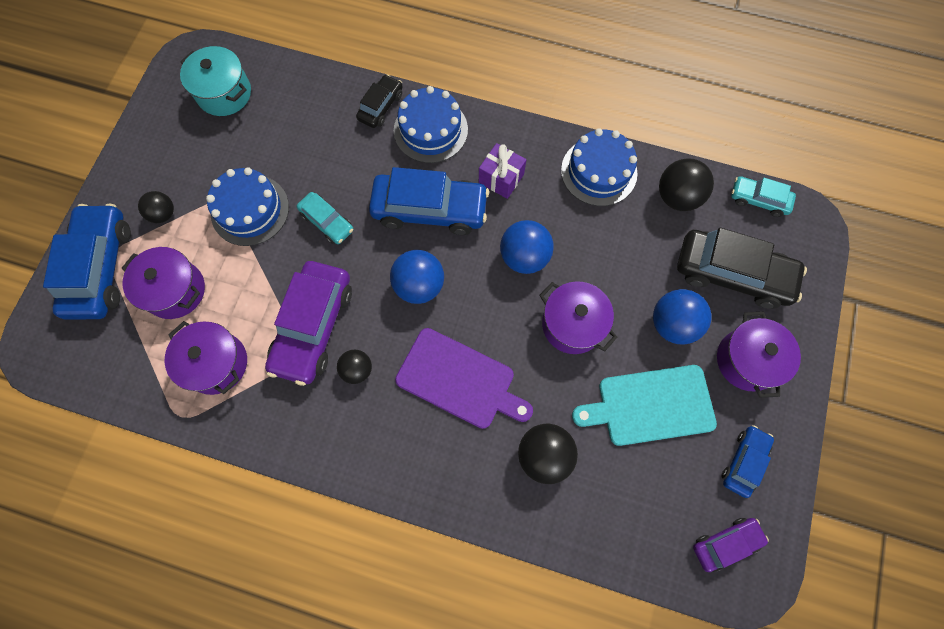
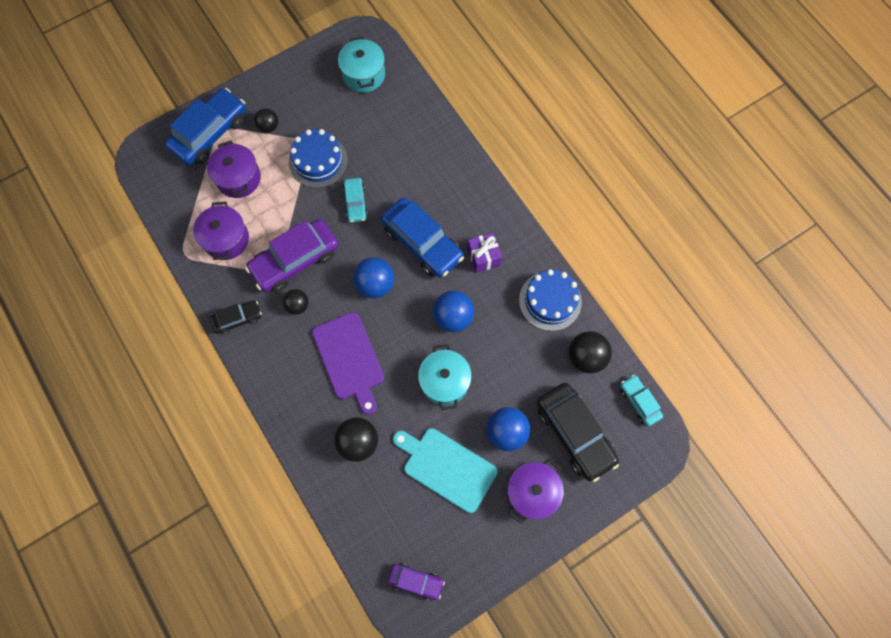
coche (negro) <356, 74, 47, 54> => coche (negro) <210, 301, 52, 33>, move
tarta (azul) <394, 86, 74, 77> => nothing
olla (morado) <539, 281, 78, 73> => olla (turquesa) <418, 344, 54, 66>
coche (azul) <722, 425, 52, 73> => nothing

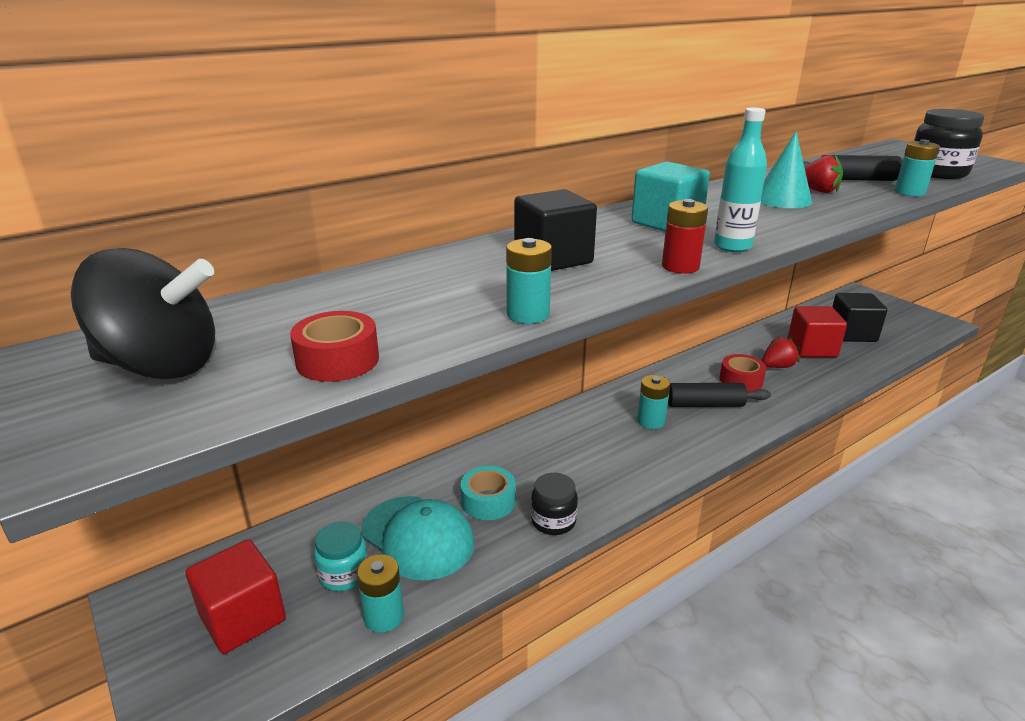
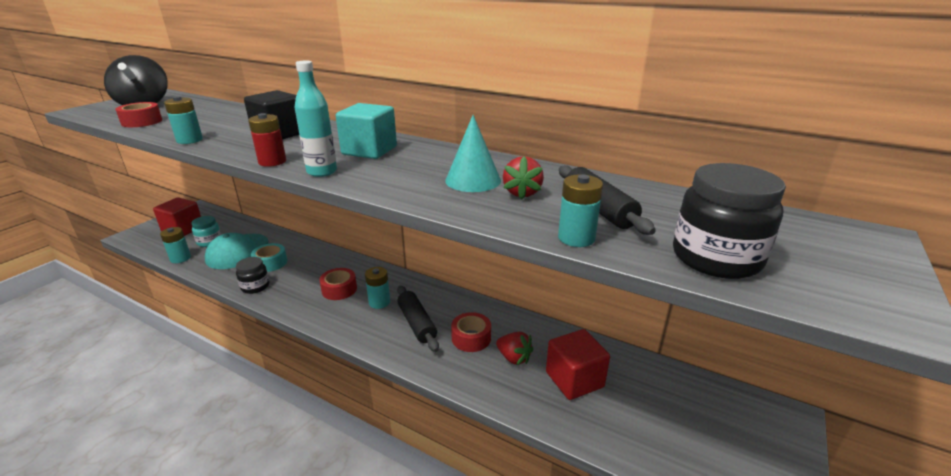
cubo (negro) <832, 293, 55, 49> => nothing
nothing => cinta adhesiva (rojo) <319, 268, 38, 32>

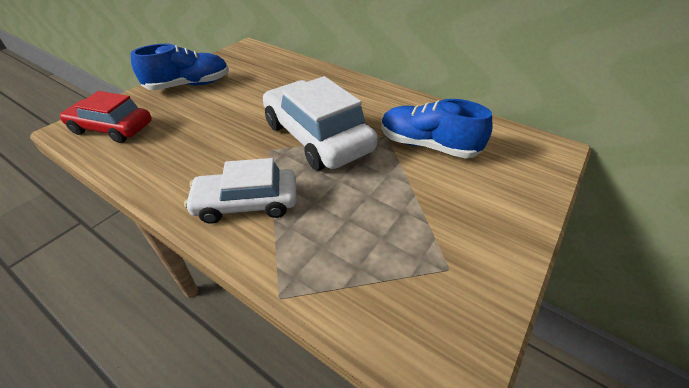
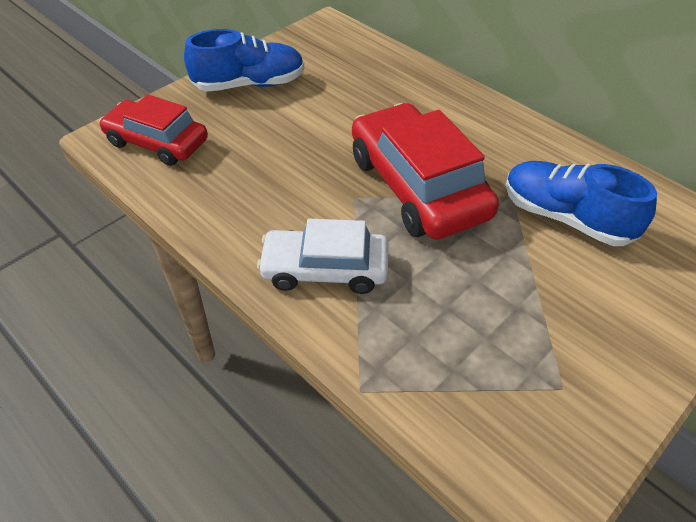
coche (blanco) <263, 76, 115, 94> => coche (rojo) <352, 103, 147, 137>

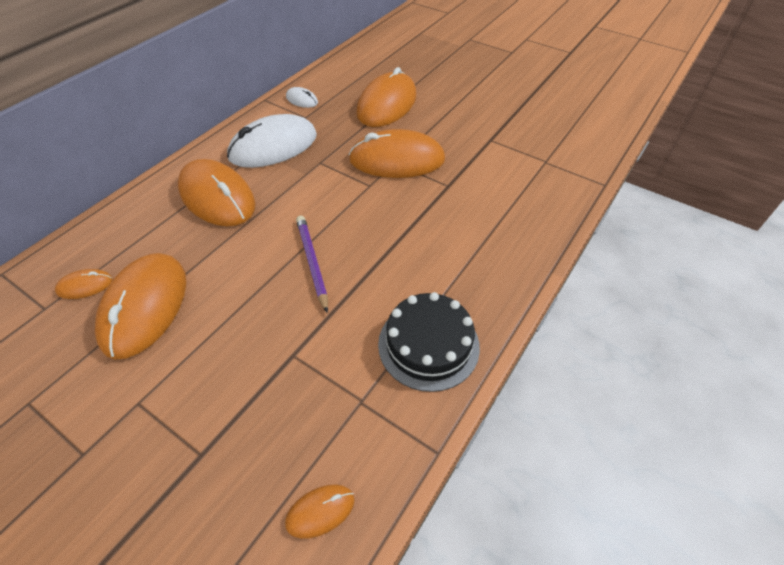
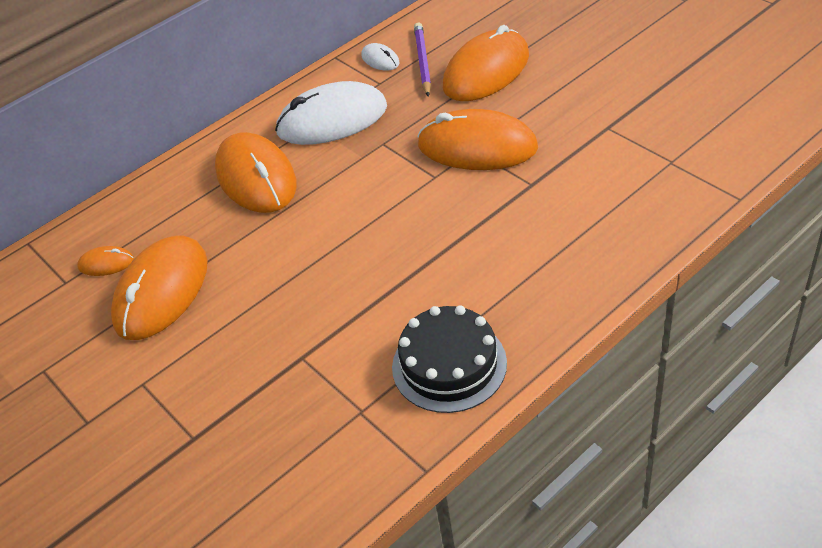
ratón (naranja) <285, 485, 70, 54> => nothing
lápiz (morado) <296, 216, 32, 97> => lápiz (morado) <414, 23, 17, 74>, move

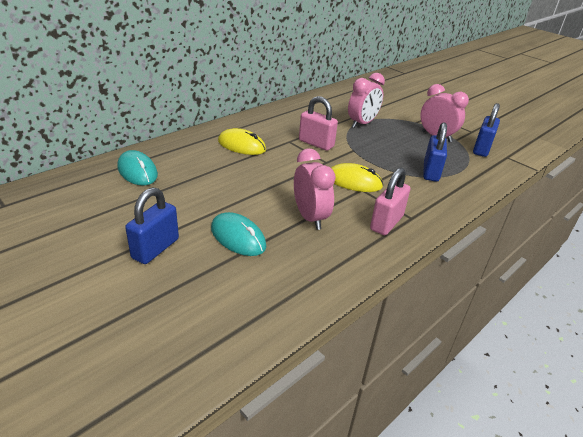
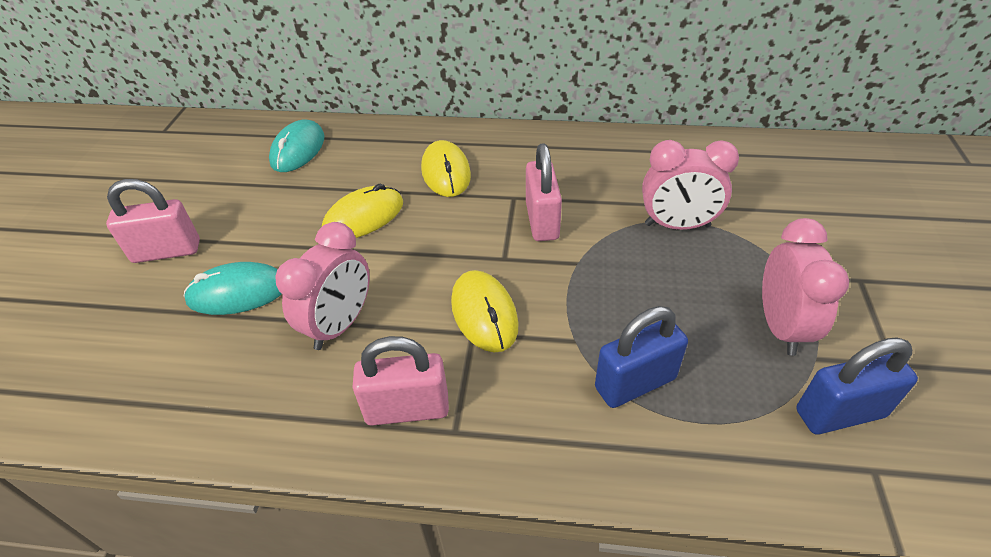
candado (azul) <125, 187, 54, 77> => candado (rosa) <106, 179, 94, 84>
ratón (turquesa) <211, 212, 56, 44> => ratón (turquesa) <183, 262, 99, 53>, 75 degrees clockwise
nothing => ratón (amarillo) <322, 183, 81, 55>

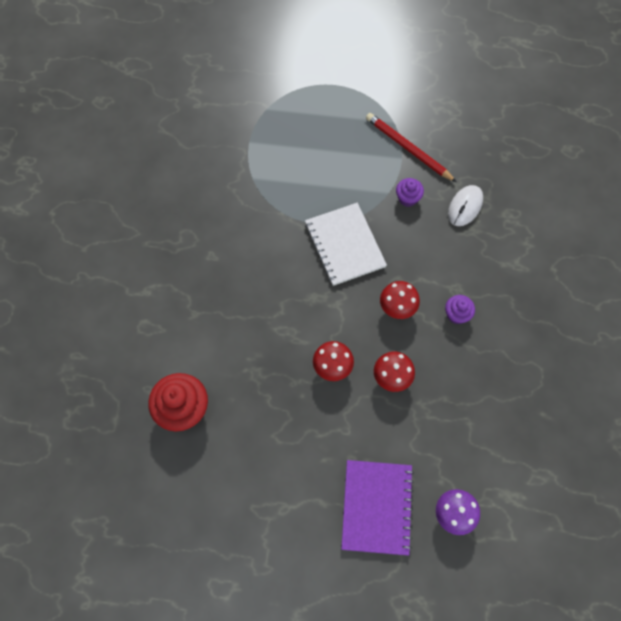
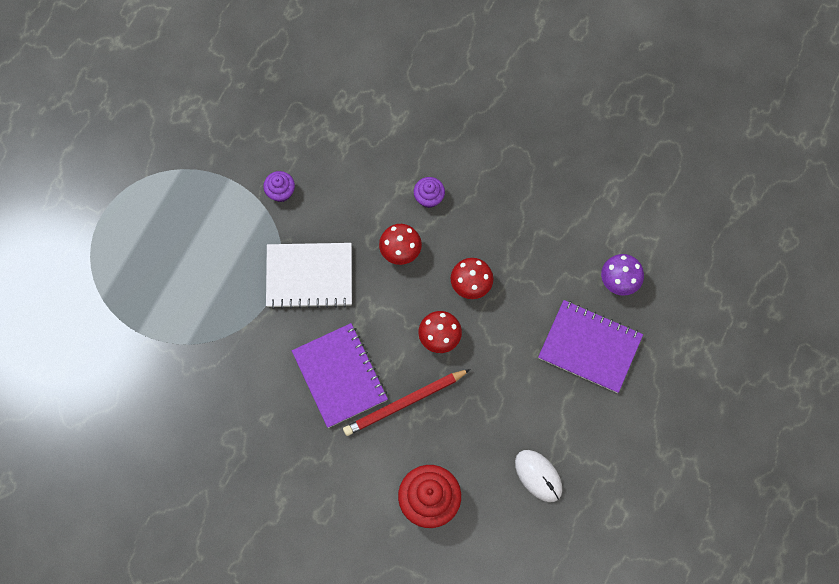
lápiz (rojo) <366, 113, 90, 69> => lápiz (rojo) <343, 369, 127, 67>, move
ratón (blanco) <448, 185, 35, 41> => ratón (blanco) <515, 450, 47, 52>, move
nothing => cuaderno (morado) <292, 323, 96, 105>

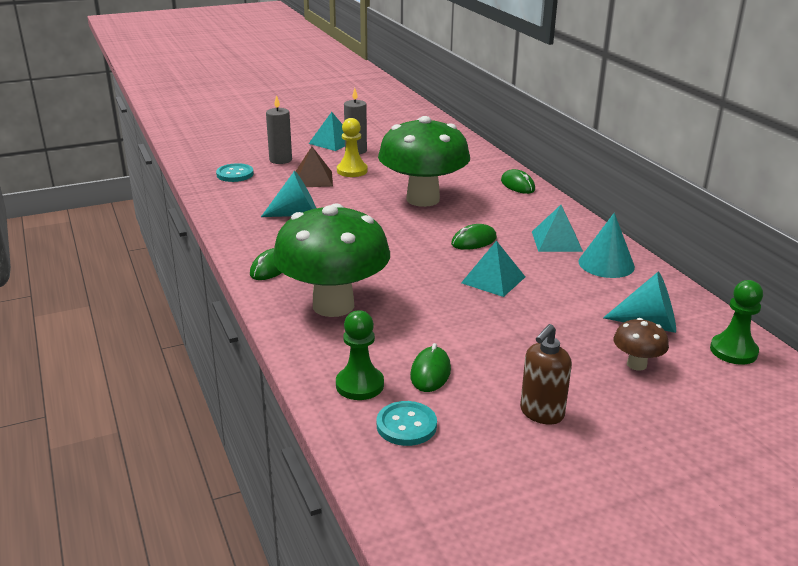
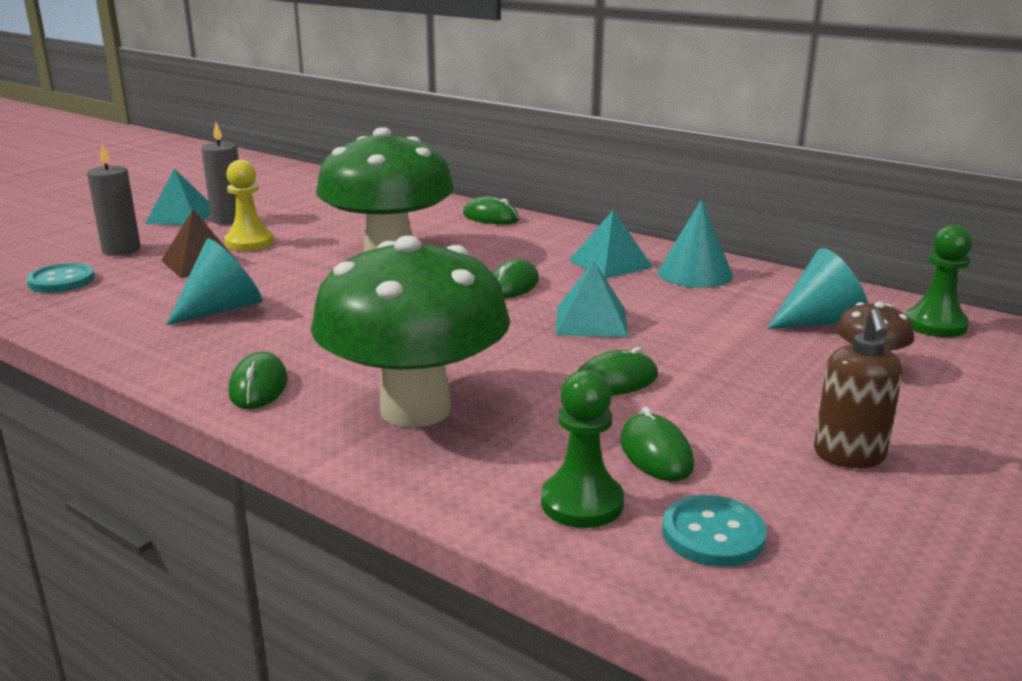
nothing => ratón (verde) <577, 347, 81, 48>

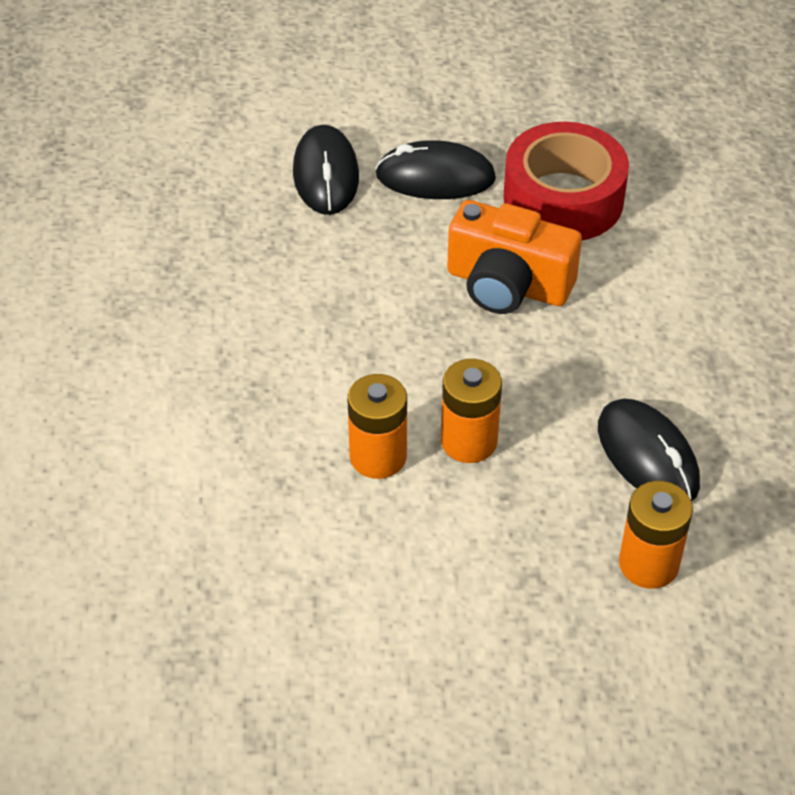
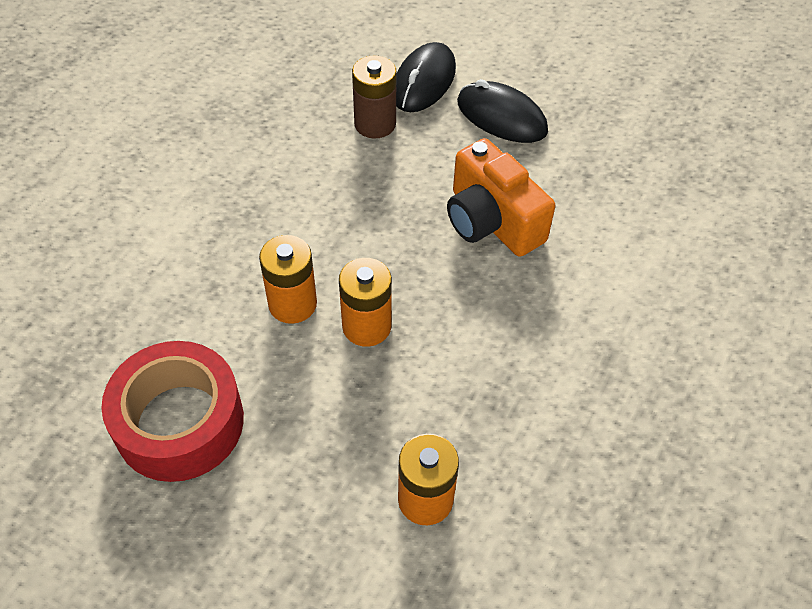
cinta adhesiva (rojo) <503, 122, 126, 118> => cinta adhesiva (rojo) <101, 341, 143, 141>, move
ratón (negro) <598, 398, 102, 104> => nothing
nothing => pila (marrón) <352, 56, 45, 82>

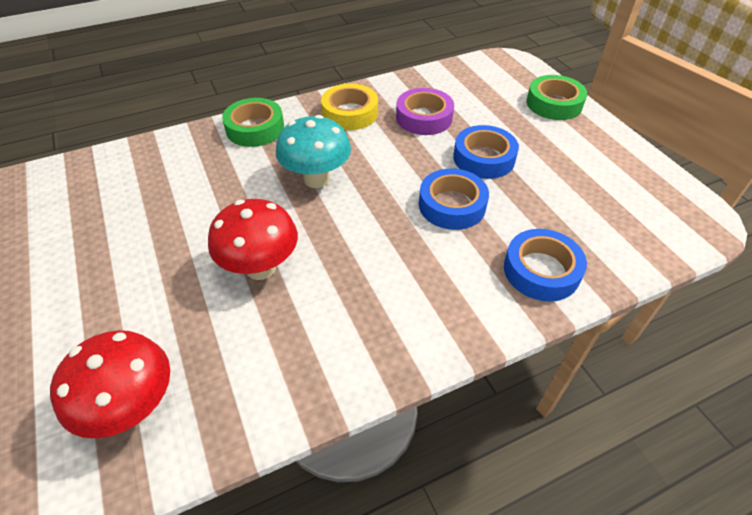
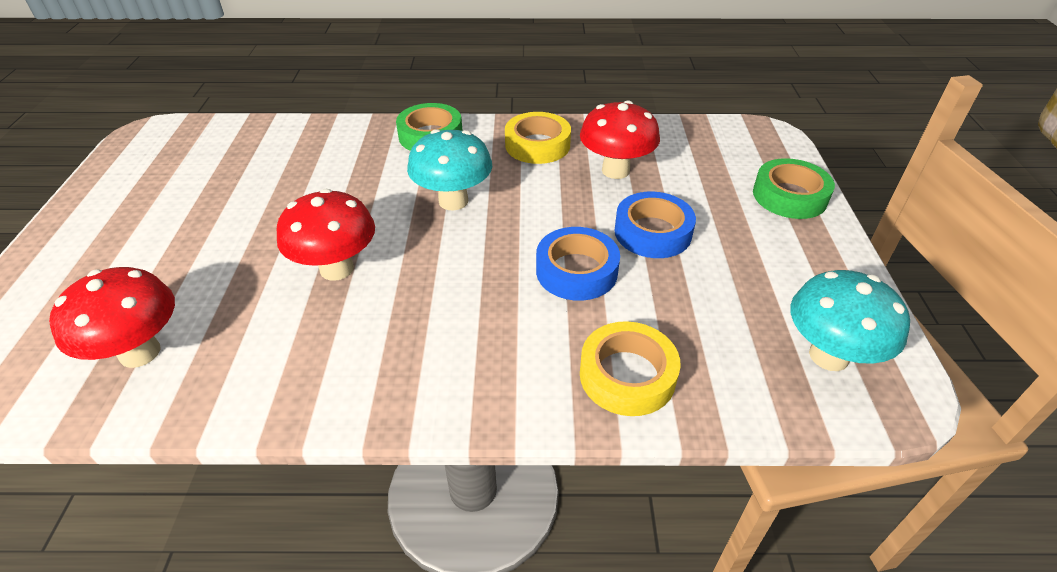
cinta adhesiva (morado) <396, 88, 58, 47> => seta (rojo) <580, 100, 80, 79>
cinta adhesiva (azul) <504, 229, 83, 72> => cinta adhesiva (amarillo) <580, 321, 101, 95>
nothing => seta (turquesa) <790, 270, 120, 101>

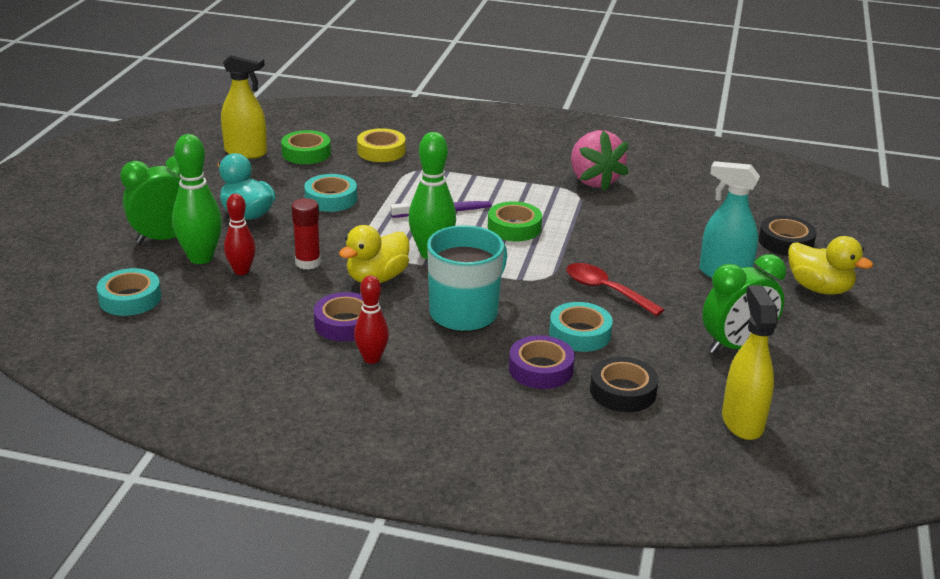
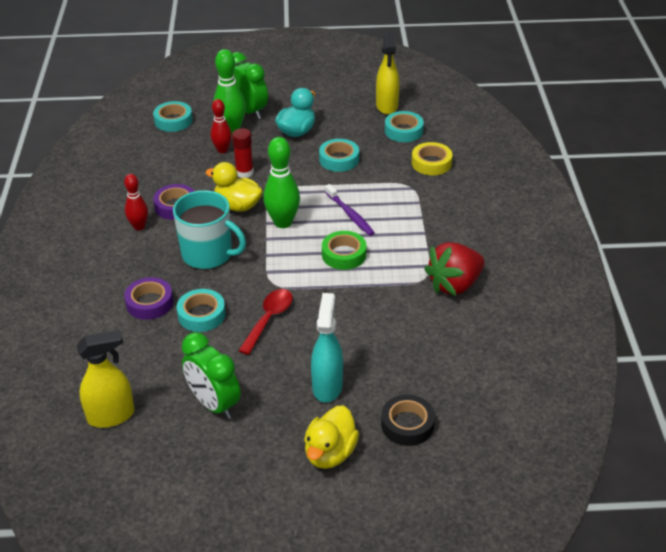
cinta adhesiva (verde) <281, 130, 50, 34> => cinta adhesiva (turquesa) <385, 111, 39, 31>
fresa (rosa) <571, 130, 58, 61> => fresa (rojo) <424, 242, 61, 54>
cinta adhesiva (negro) <590, 357, 69, 55> => nothing

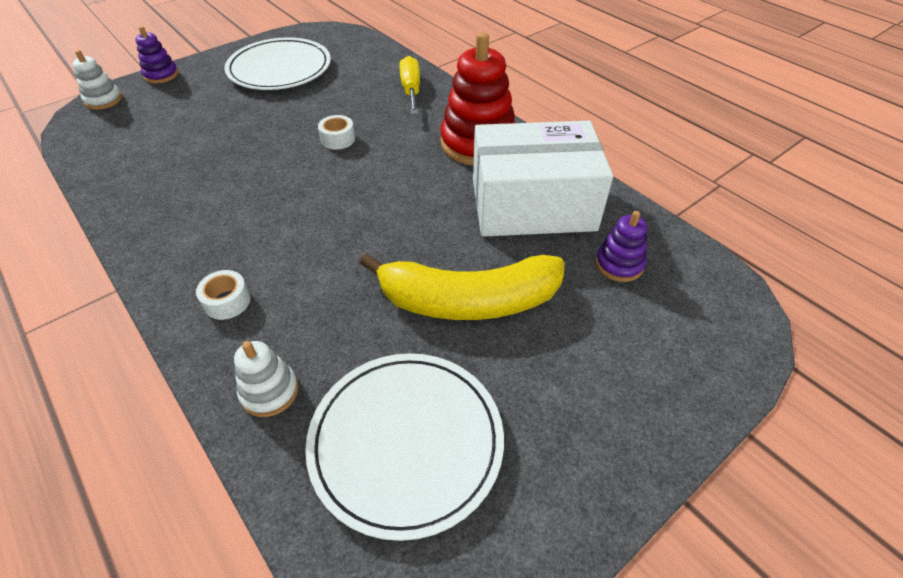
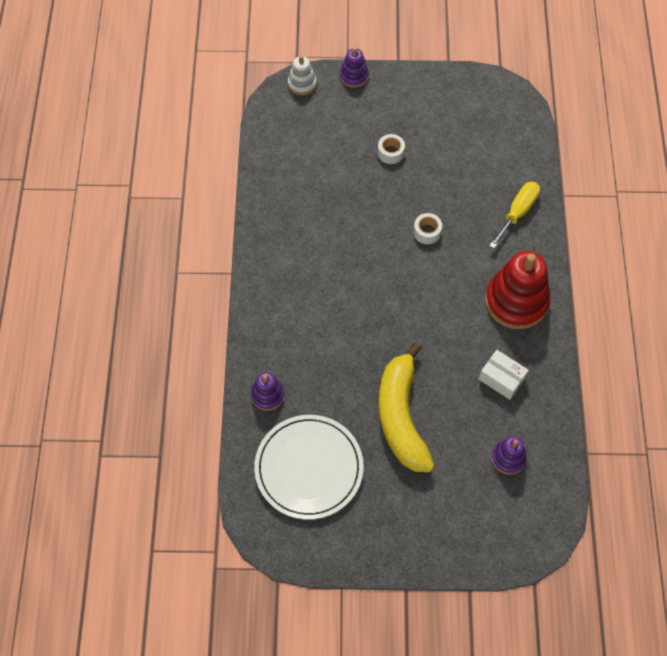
cinta adhesiva (blanco) <196, 270, 54, 50> => cinta adhesiva (blanco) <378, 134, 27, 30>, move
plato (blanco) <225, 37, 106, 53> => nothing
juguete apilable (blanco) <234, 341, 65, 76> => juguete apilable (morado) <251, 372, 33, 39>
plátano (amarillo) <360, 253, 205, 67> => plátano (amarillo) <379, 342, 56, 130>, 45 degrees clockwise
caja (blanco) <473, 121, 140, 116> => caja (blanco) <479, 350, 50, 50>, x0.43

